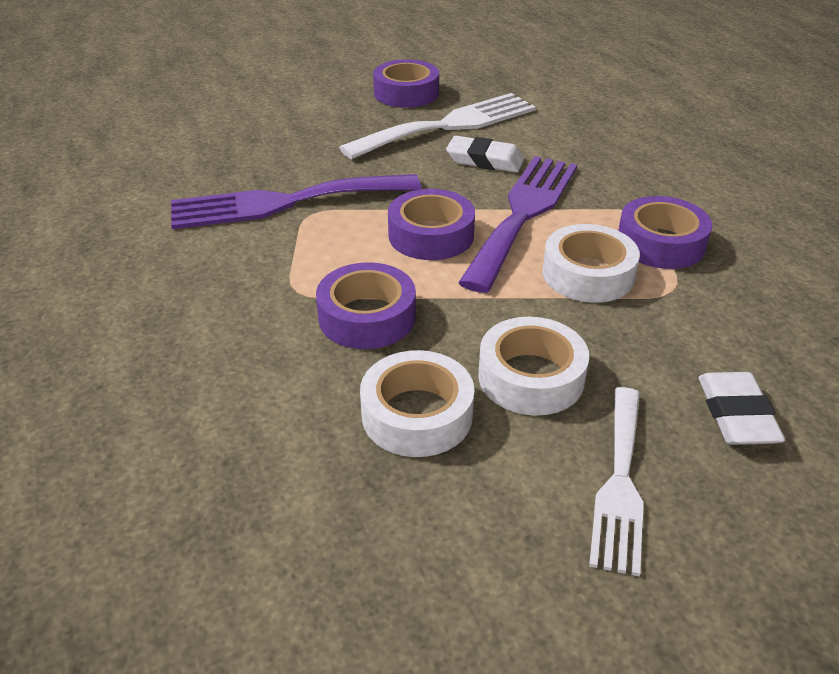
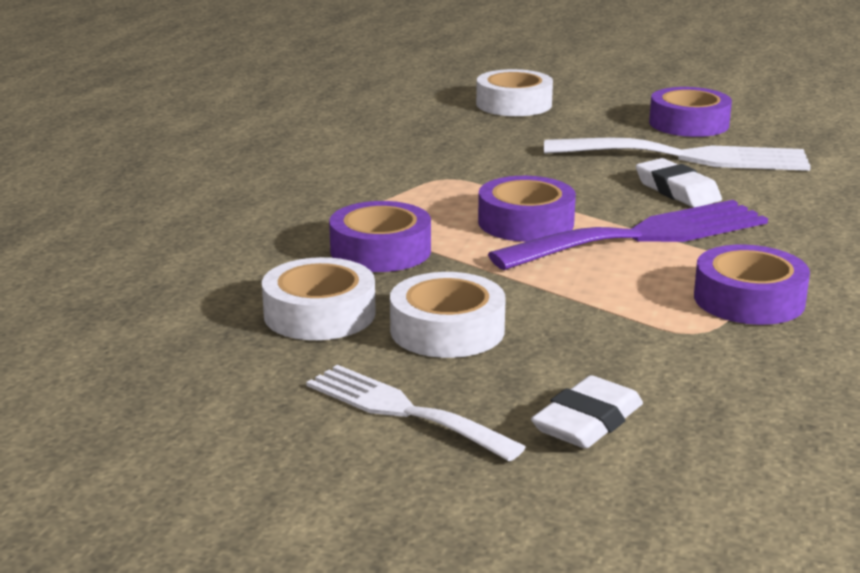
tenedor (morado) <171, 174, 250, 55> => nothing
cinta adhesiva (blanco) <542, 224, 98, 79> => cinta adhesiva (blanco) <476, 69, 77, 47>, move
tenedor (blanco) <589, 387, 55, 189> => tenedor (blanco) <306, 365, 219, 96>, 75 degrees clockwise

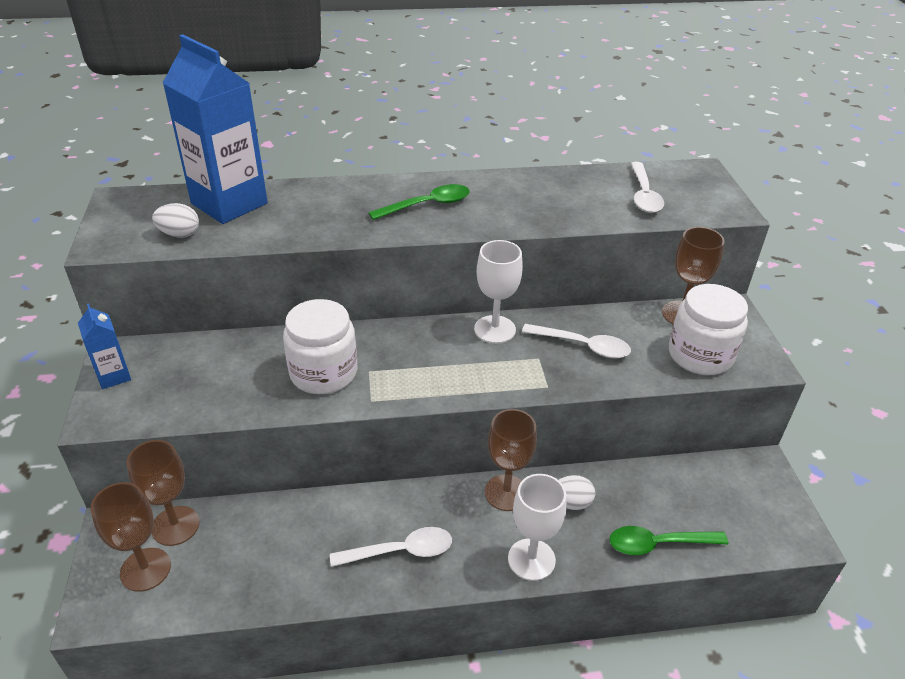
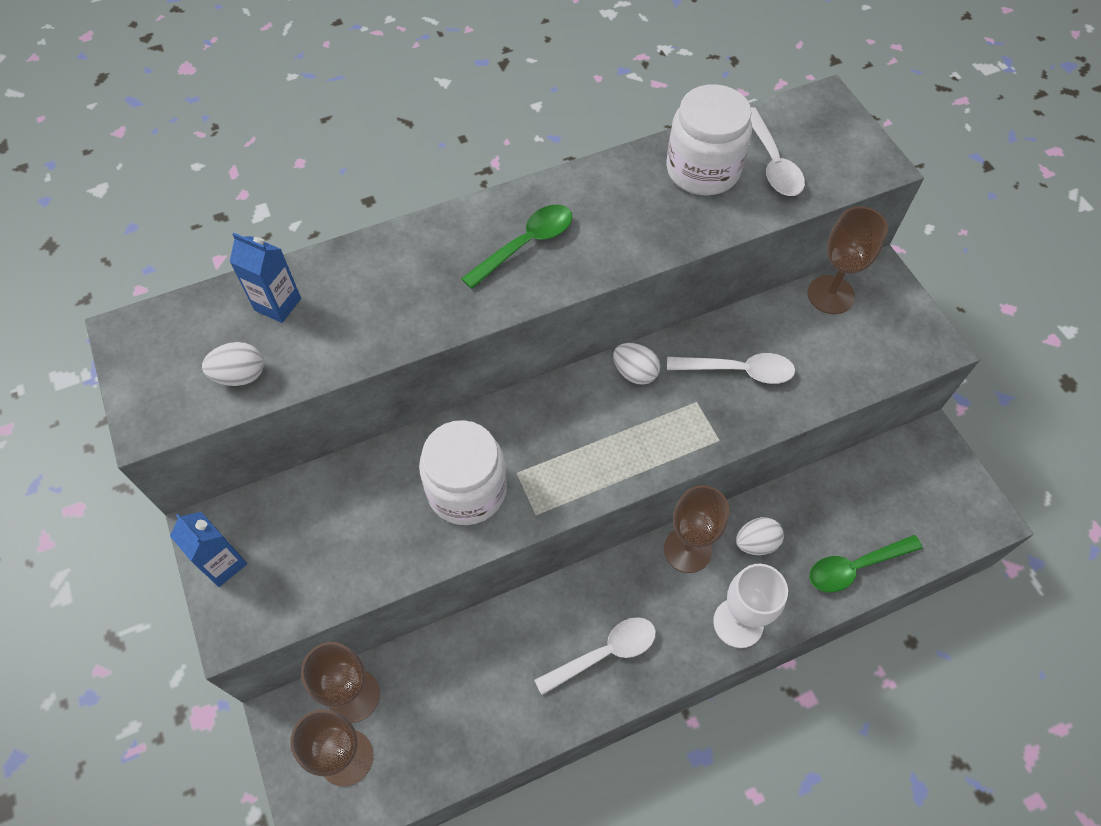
cartón de leche (azul) <163, 34, 105, 190> => cartón de leche (azul) <230, 233, 71, 90>, x0.48
copa (blanco) <474, 240, 49, 104> => huevo (blanco) <613, 343, 47, 42>
tarro (blanco) <669, 284, 79, 91> => tarro (blanco) <666, 84, 86, 111>, move

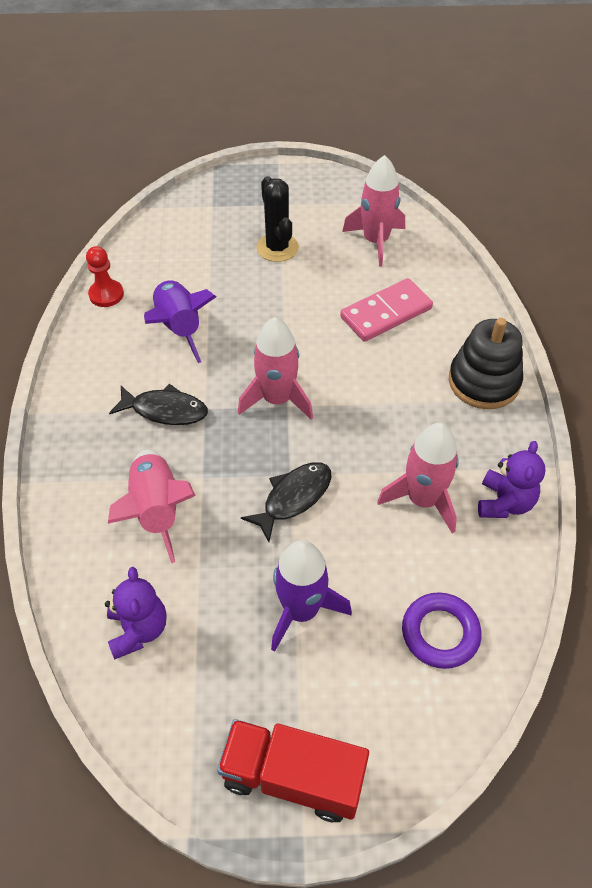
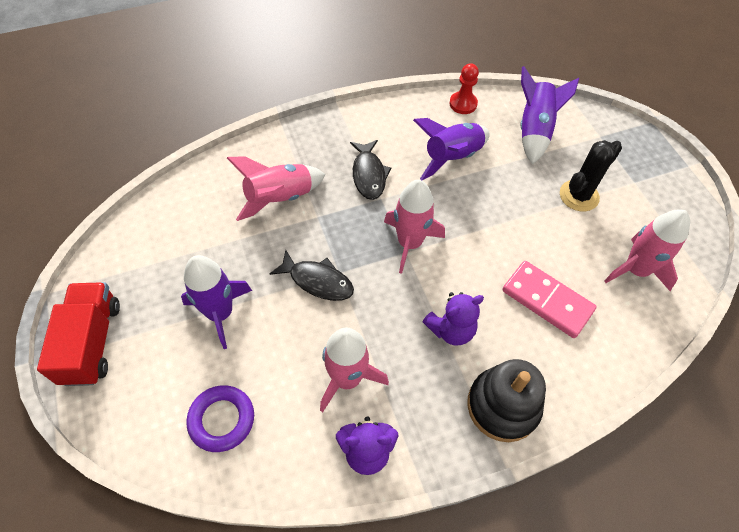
osito (morado) <105, 567, 61, 92> => osito (morado) <422, 292, 62, 53>, move
nothing => cohete (morado) <521, 66, 58, 98>

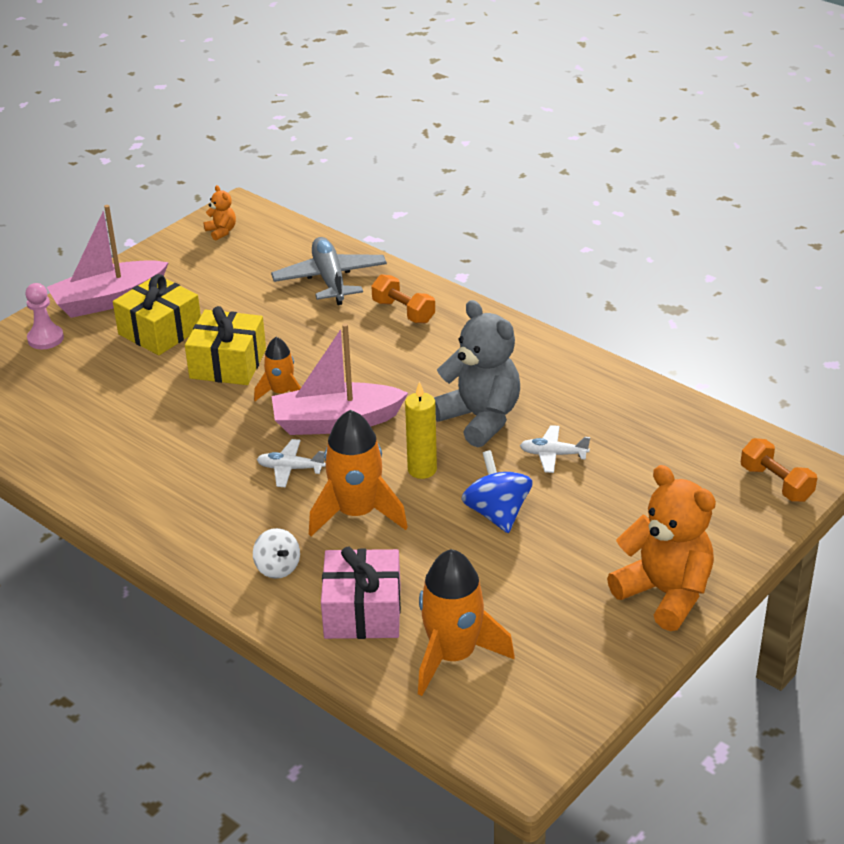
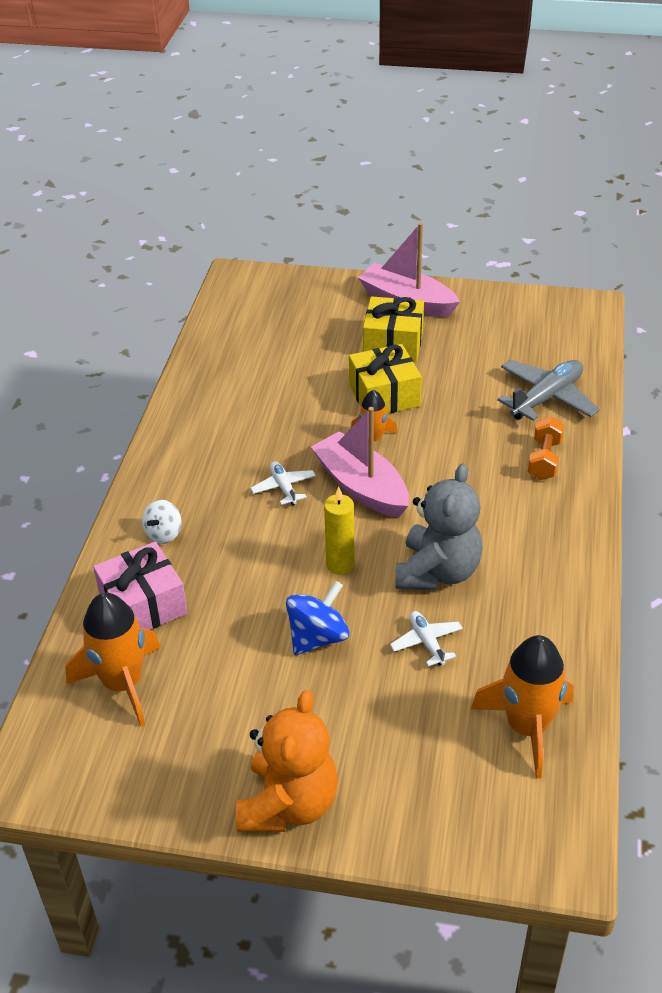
peón (rosa) <25, 283, 39, 66> => nothing
osito (naranja) <204, 185, 32, 56> => nothing
cohete (naranja) <309, 410, 99, 126> => cohete (naranja) <471, 635, 102, 143>, move
mancuerna (naranja) <741, 438, 76, 64> => nothing

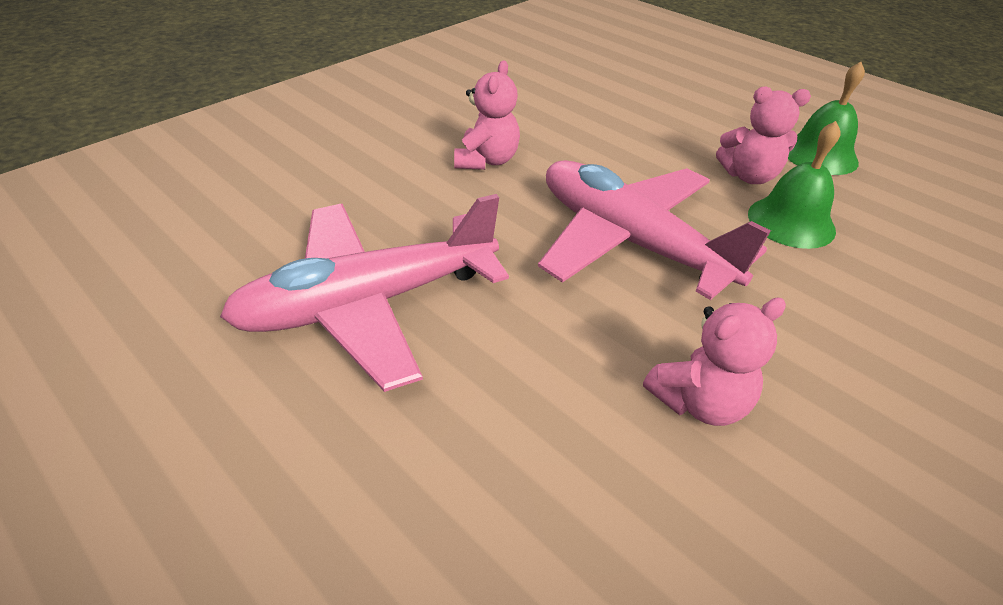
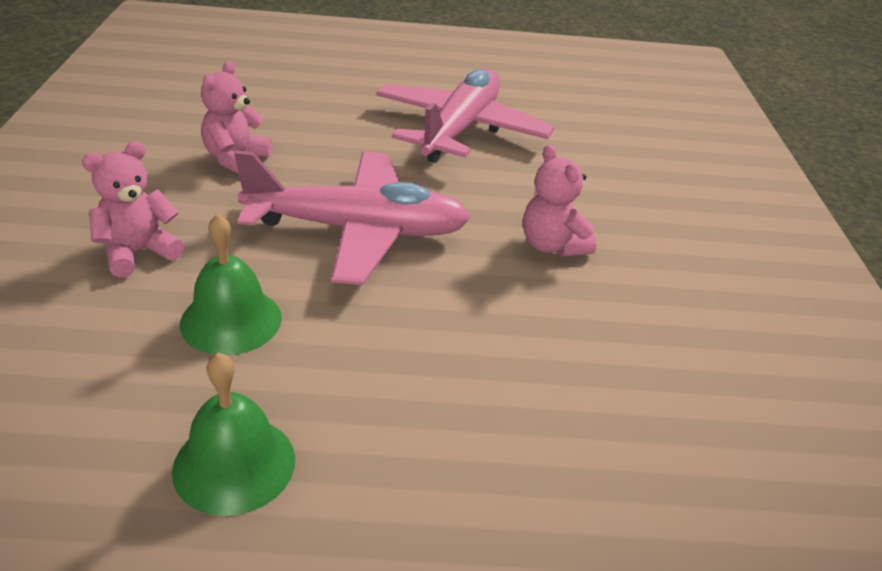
osito (rosa) <716, 86, 95, 98> => osito (rosa) <82, 142, 102, 136>, move

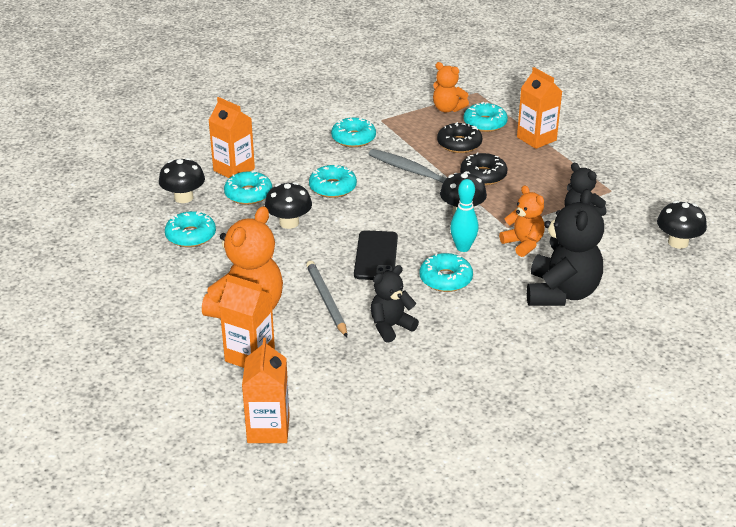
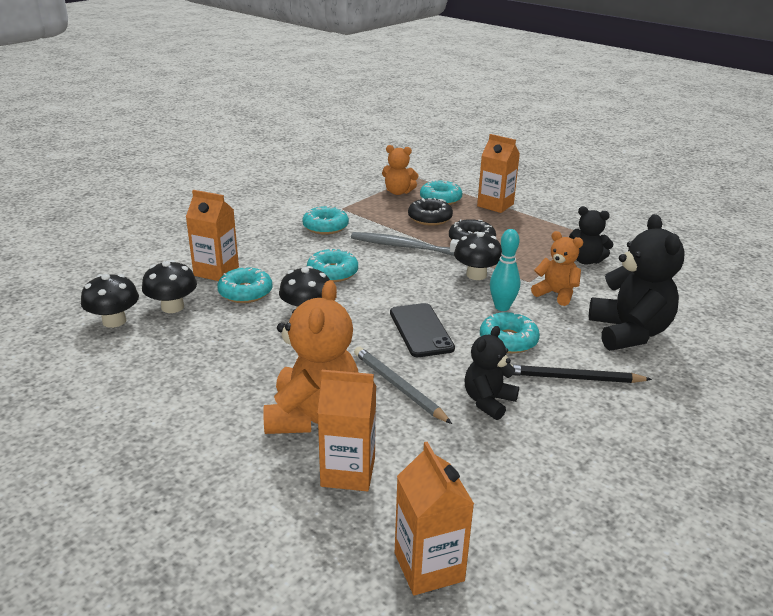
rosquilla (turquesa) <165, 211, 51, 36> => nothing
seta (negro) <657, 201, 50, 48> => seta (negro) <81, 274, 58, 54>, move
nothing => lápiz (negro) <510, 364, 142, 19>

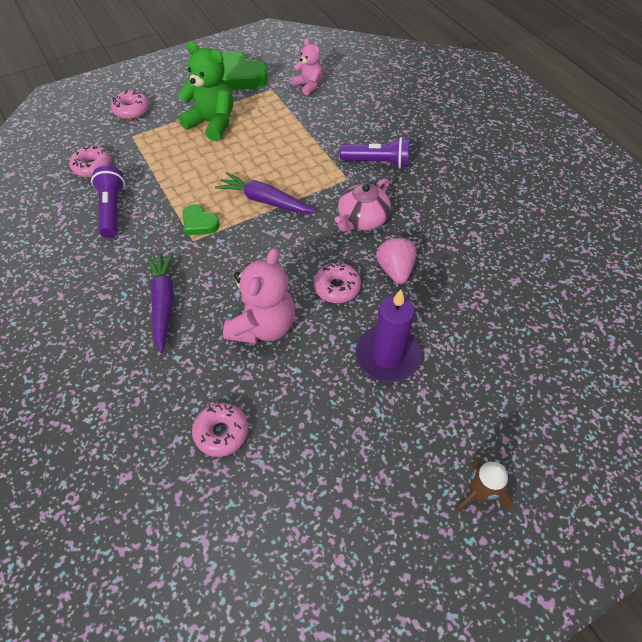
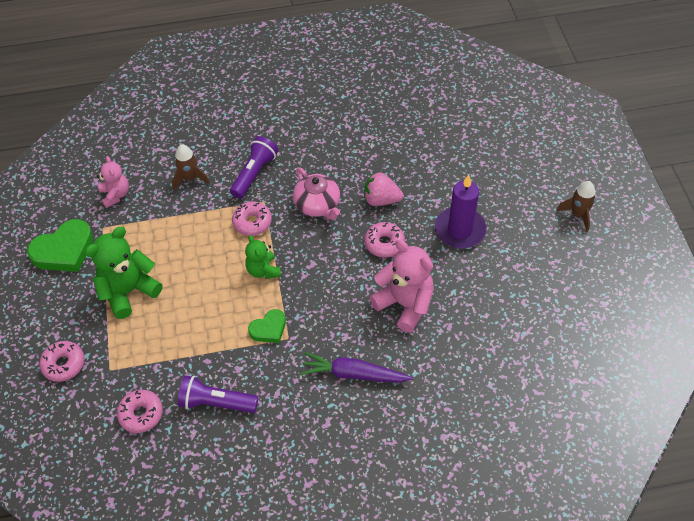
rosquilla (rosa) <192, 403, 56, 54> => rosquilla (rosa) <232, 201, 40, 35>, move
zanahoria (morado) <215, 172, 101, 41> => osito (verde) <245, 235, 36, 44>
osito (rosa) <291, 39, 32, 57> => osito (rosa) <97, 156, 32, 52>, 90 degrees clockwise
nothing => cohete (marrón) <172, 145, 38, 45>

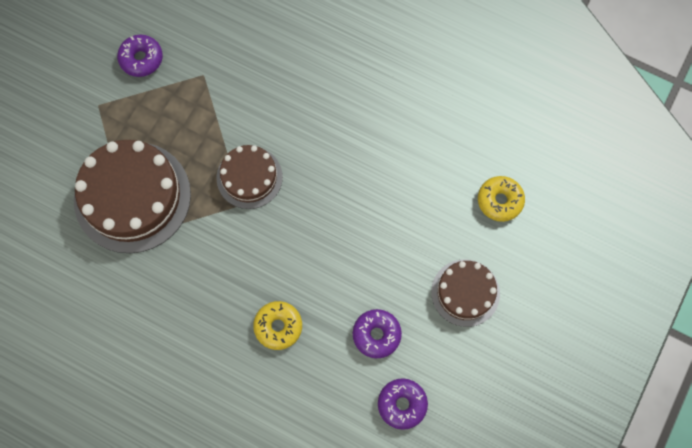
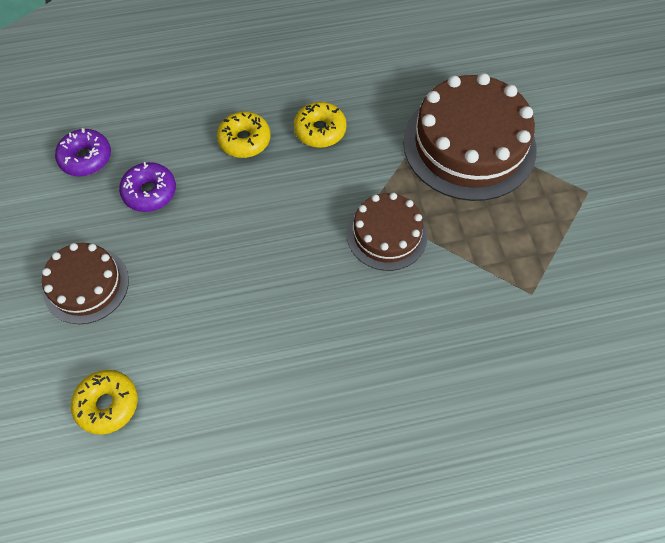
rosquilla (morado) <117, 35, 46, 42> => nothing
nothing => rosquilla (amarillo) <294, 102, 53, 46>

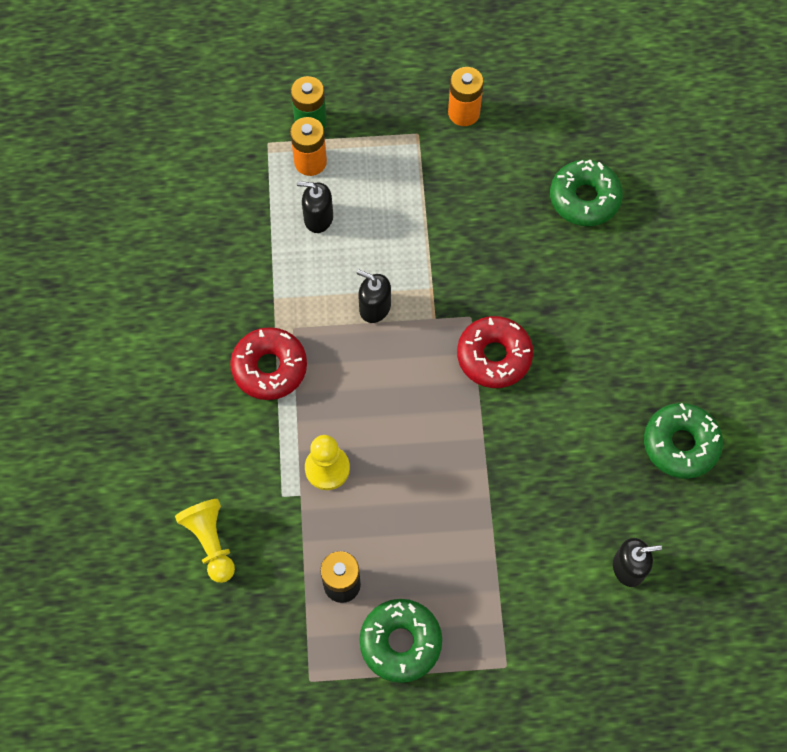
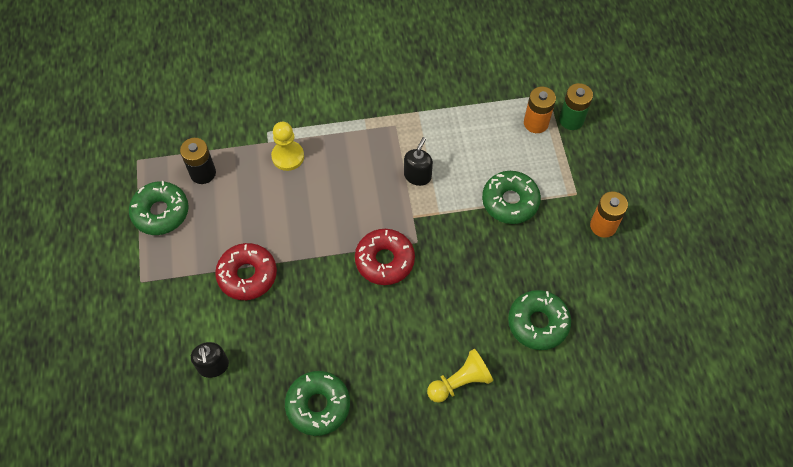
peón (amarillo) <175, 499, 60, 84> => peón (amarillo) <427, 349, 66, 54>, move
rosquilla (rojo) <230, 327, 77, 73> => rosquilla (rojo) <215, 243, 62, 57>, move
dispensador de jabón (negro) <297, 181, 36, 52> => nothing
nothing => rosquilla (verde) <482, 171, 59, 53>

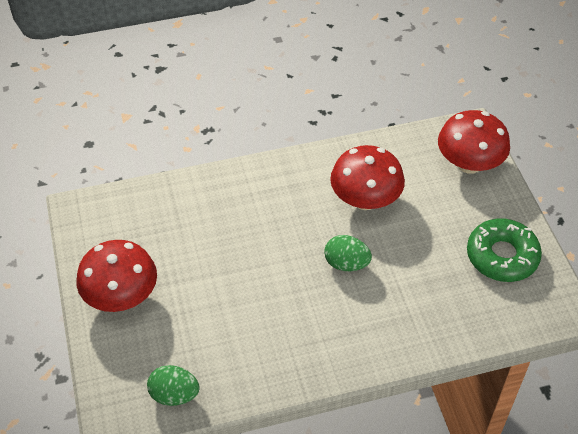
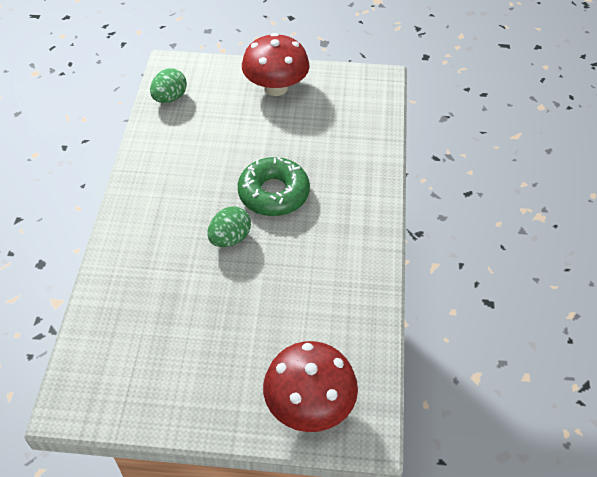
seta (rojo) <330, 145, 75, 65> => nothing
rosquilla (verde) <467, 218, 75, 64> => rosquilla (verde) <238, 157, 72, 59>, move

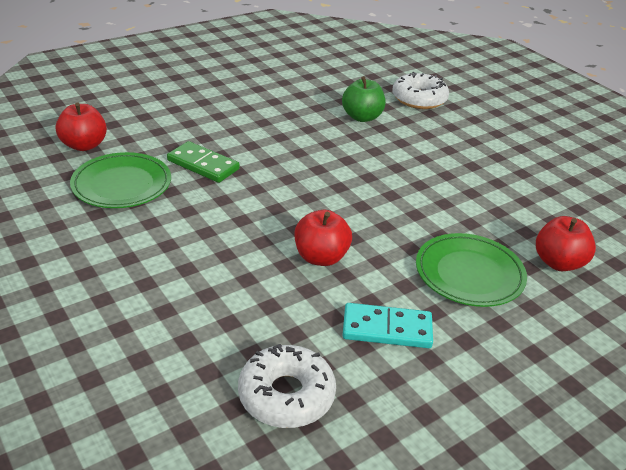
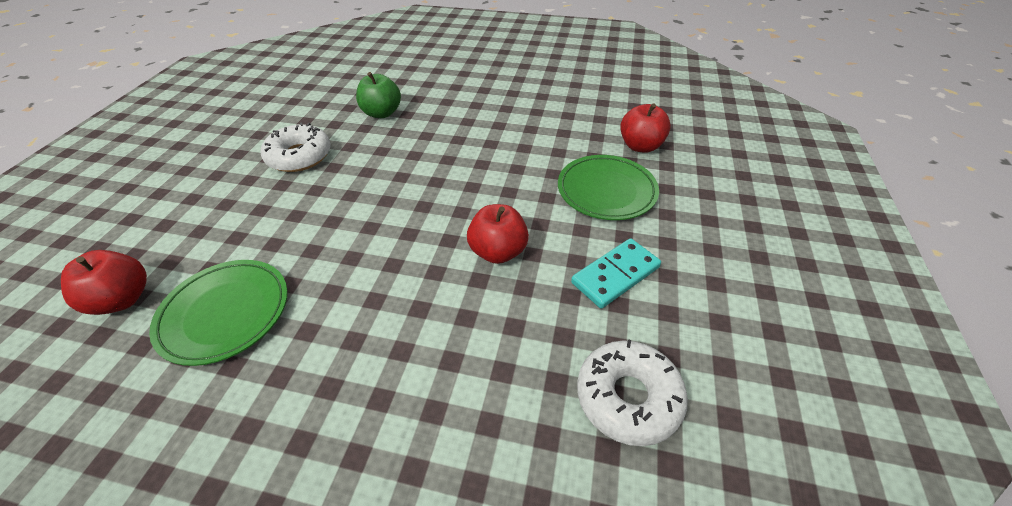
ficha de dominó (verde) <167, 141, 73, 42> => nothing
rosquilla (blanco) <393, 72, 56, 37> => rosquilla (blanco) <261, 122, 70, 50>, move

